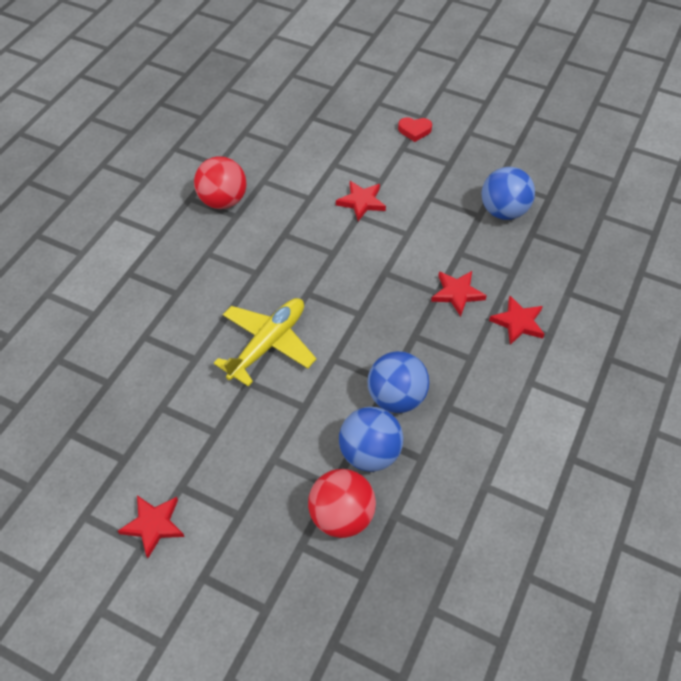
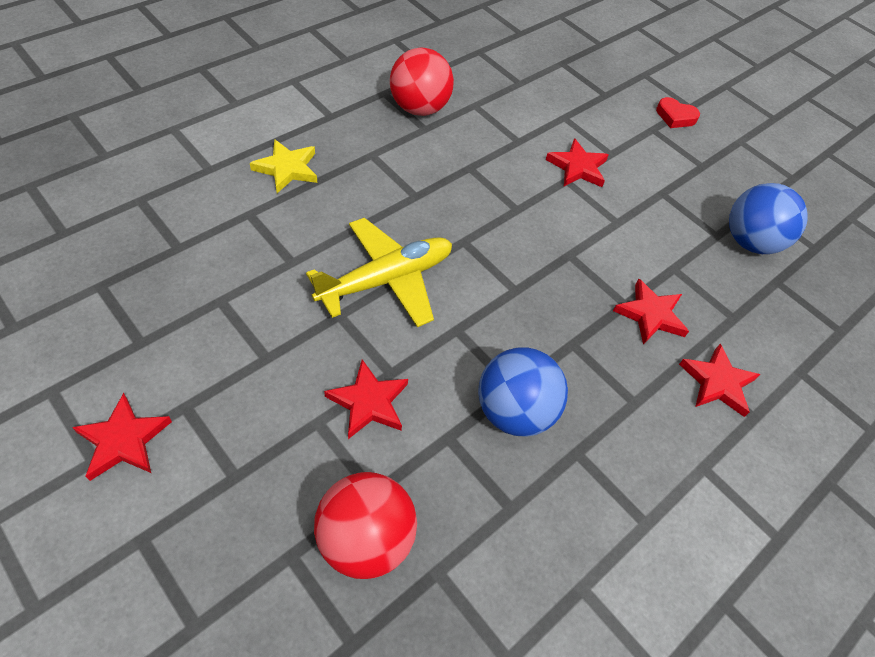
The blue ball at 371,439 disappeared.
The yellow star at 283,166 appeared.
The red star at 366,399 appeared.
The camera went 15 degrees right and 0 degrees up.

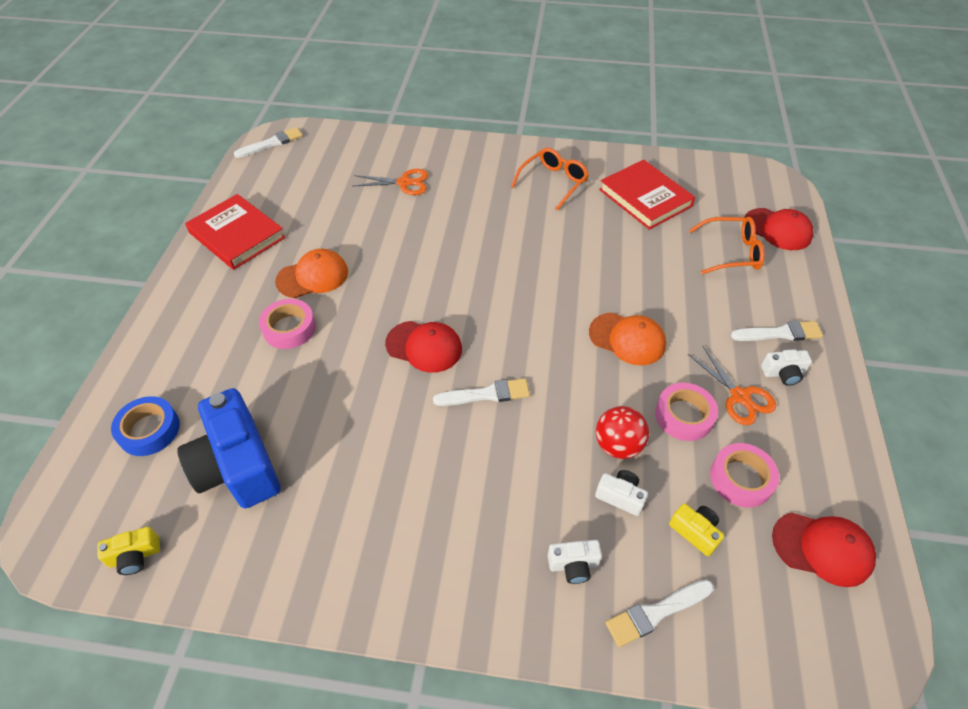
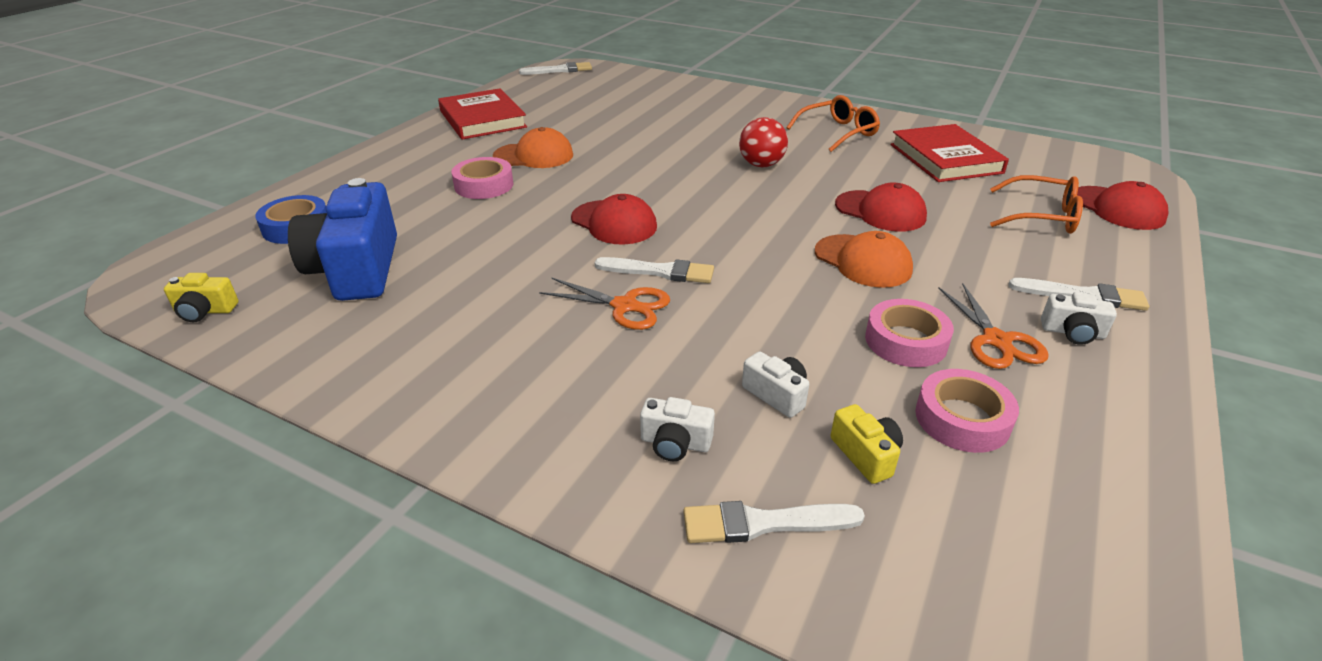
The orange scissors moved from 390,182 to 604,303.
The red ball moved from 622,432 to 763,142.
The red cap moved from 824,550 to 881,207.
The camera went 20 degrees right and 15 degrees down.

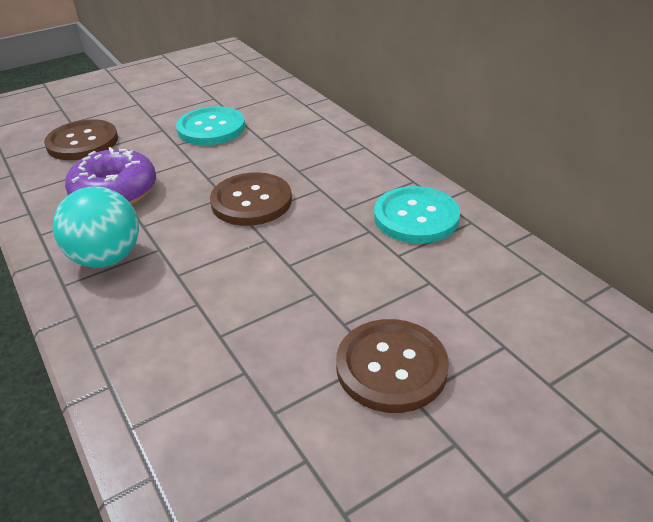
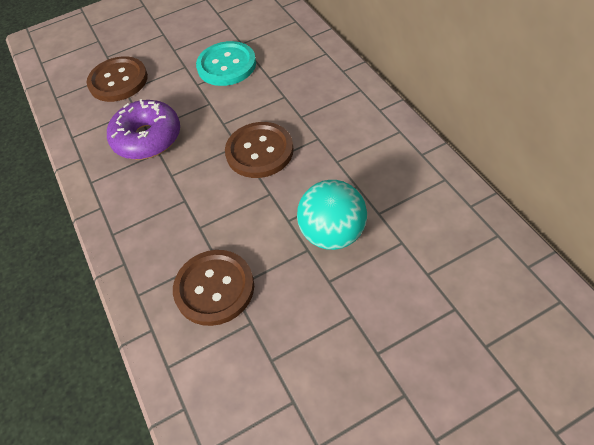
The turquoise ball moved from 96,227 to 332,215.
The brown button moved from 392,366 to 213,288.
The turquoise button at 417,214 disappeared.
The camera went 10 degrees right and 15 degrees up.

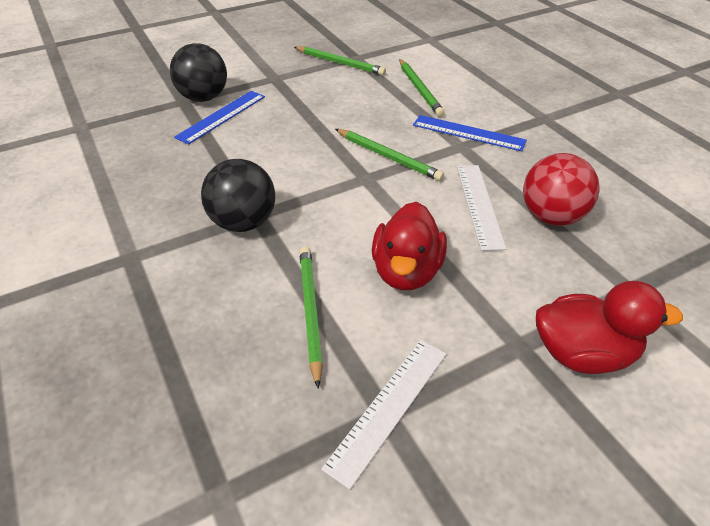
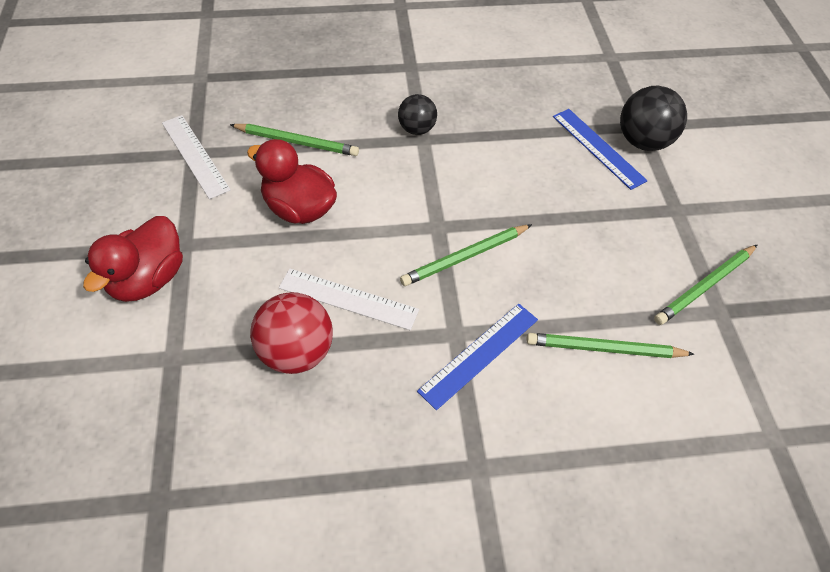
The black ball at 238,195 changed to 0.63 times the size.
The camera went 110 degrees right and 10 degrees up.

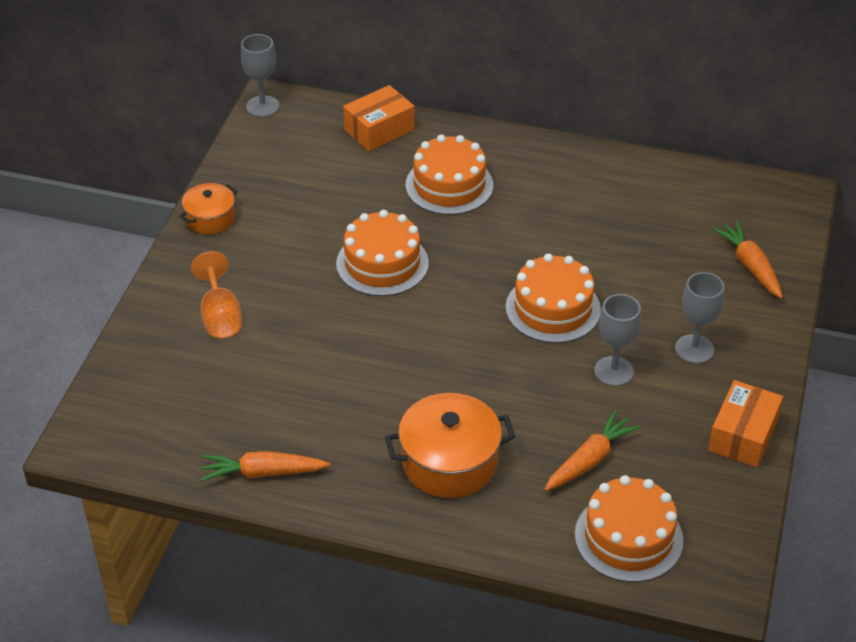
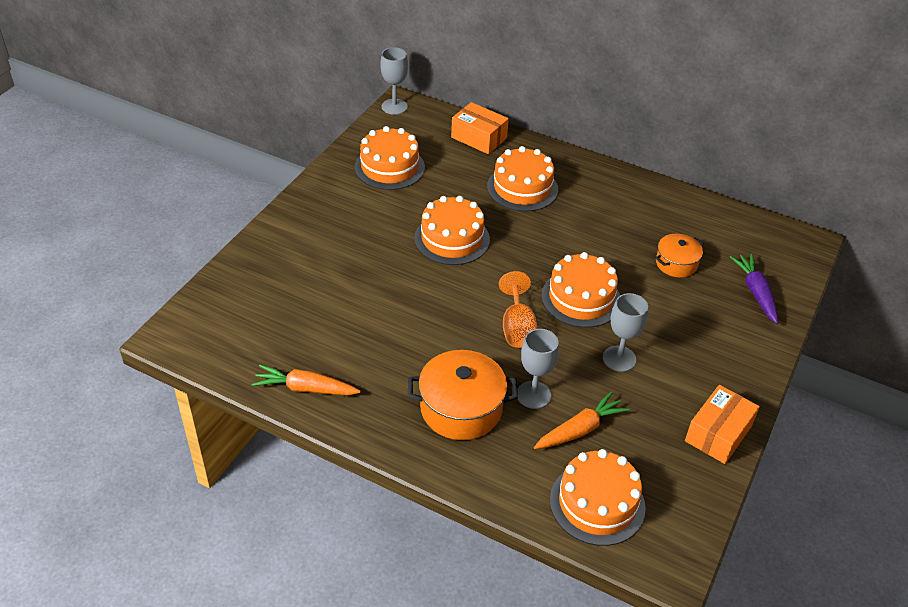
The orange pot moved from 208,208 to 679,256.
The orange goblet moved from 216,295 to 518,309.
The orange box at 379,118 turned 60 degrees clockwise.
The grey goblet moved from 699,318 to 538,369.
The orange carrot at 747,260 became the purple carrot at 754,289.
The orange cake at 390,158 appeared.
The camera went 10 degrees right and 0 degrees up.

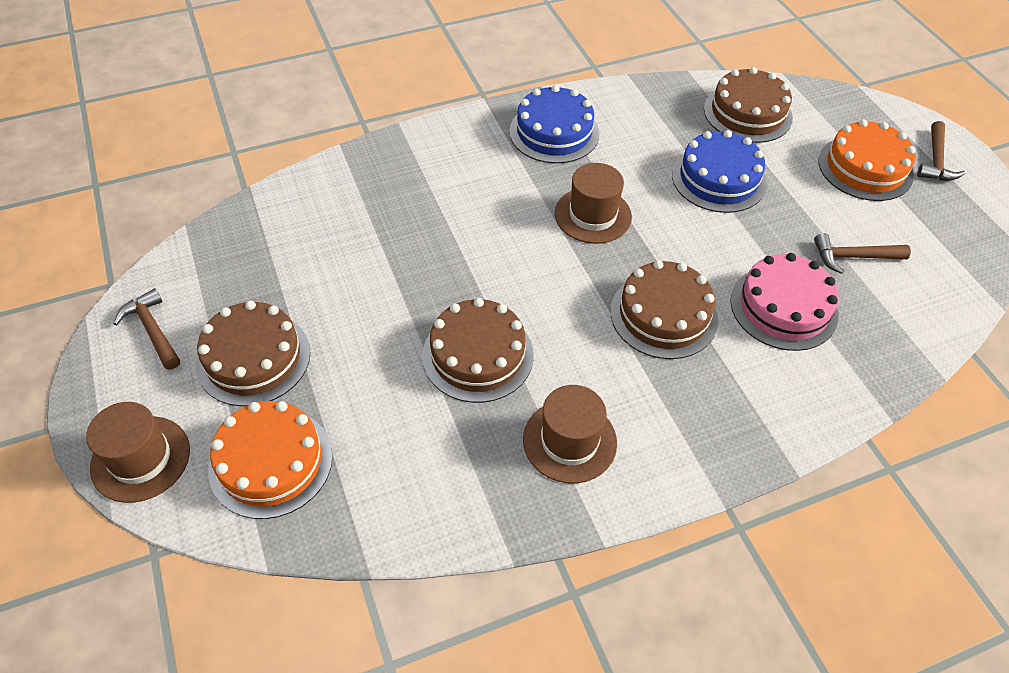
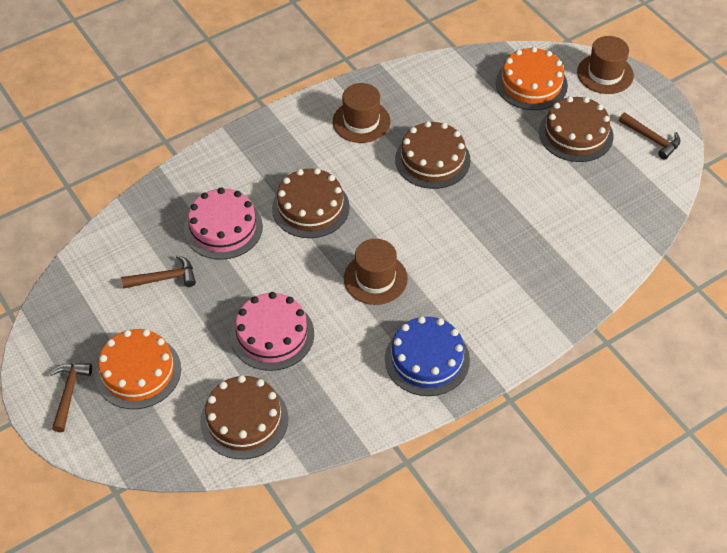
The blue cake at 719,171 became the pink cake at 272,331.
The camera went 170 degrees right and 0 degrees up.

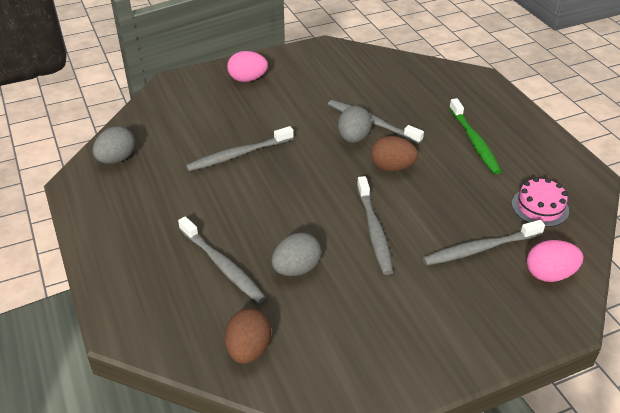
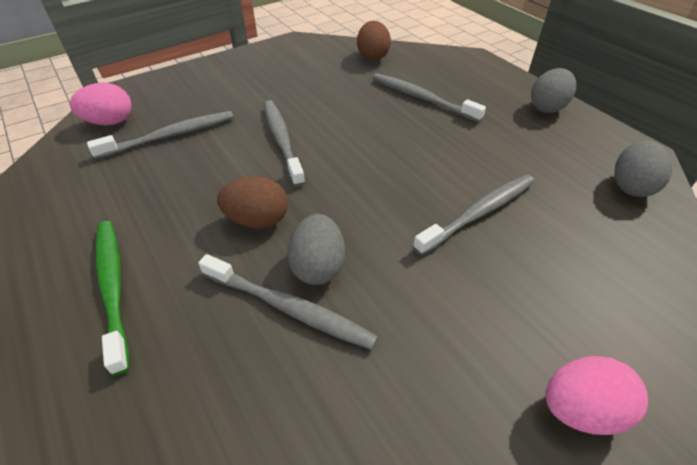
The grey egg moved from 296,254 to 553,90.
The pink cake at 540,202 disappeared.
The camera went 170 degrees right and 5 degrees up.

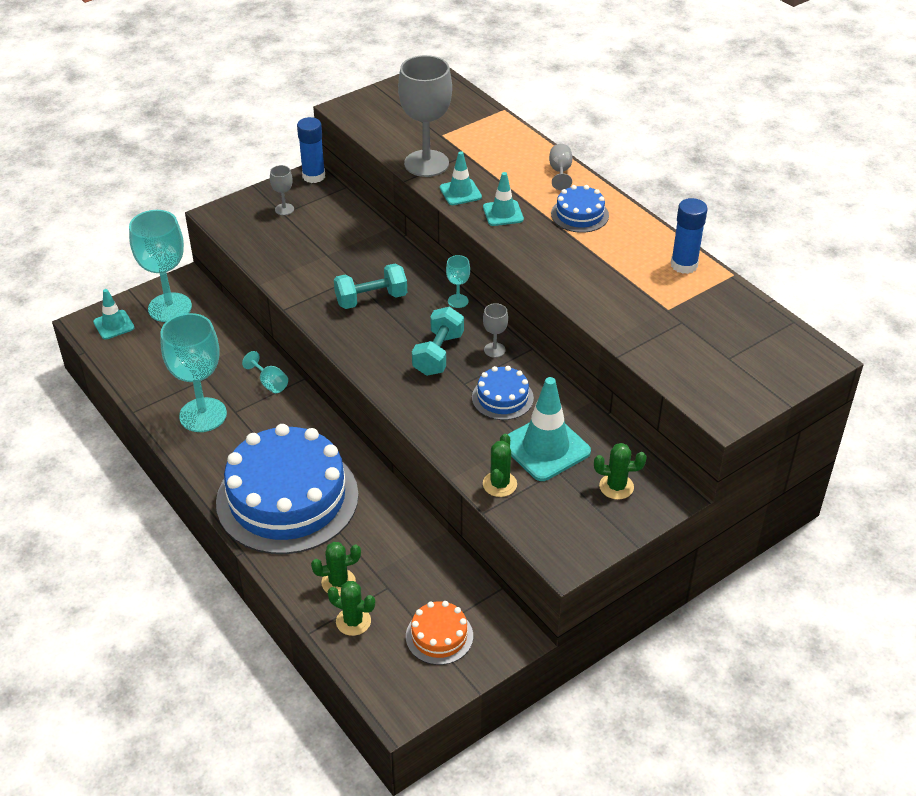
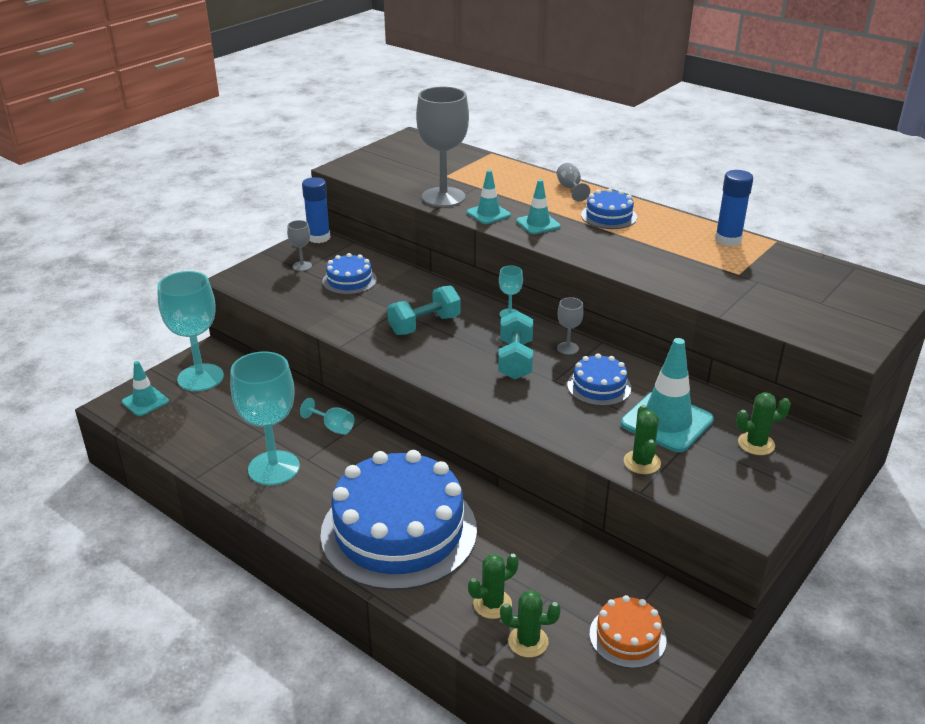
The blue cake at 349,274 appeared.
The camera went 15 degrees left and 10 degrees down.

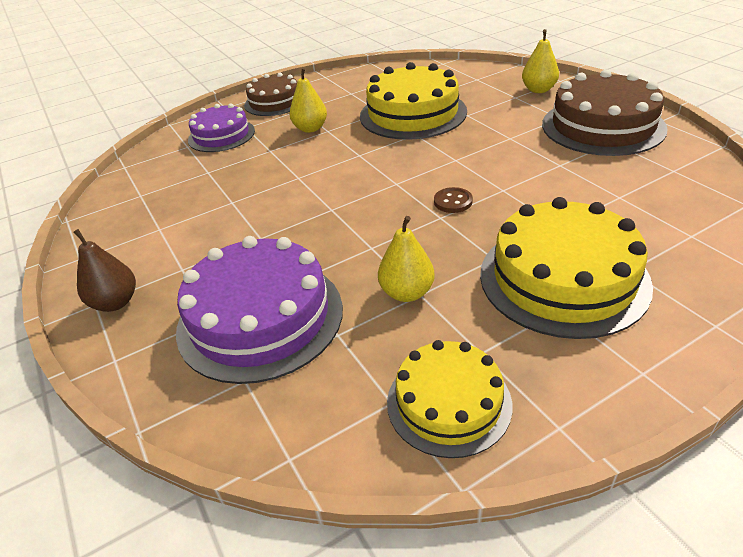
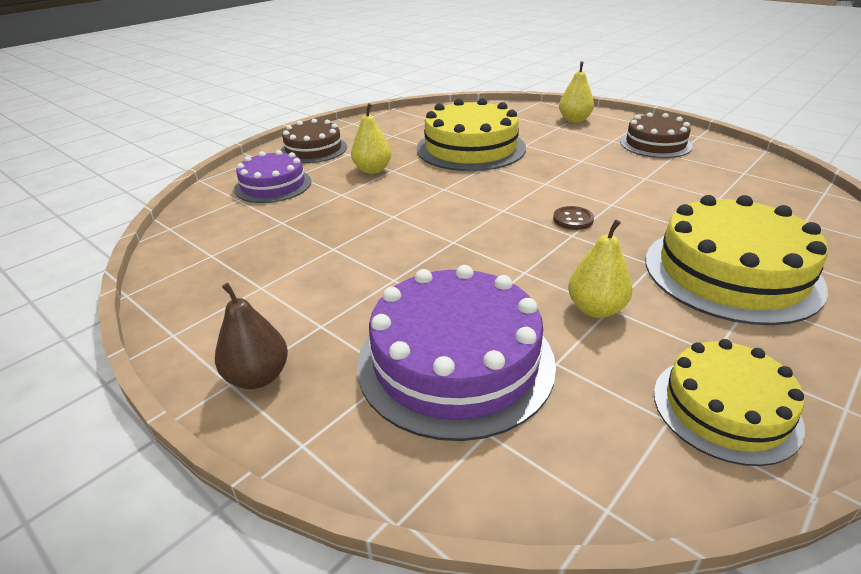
The brown cake at 605,112 changed to 0.62 times the size.
The camera went 20 degrees left and 5 degrees down.

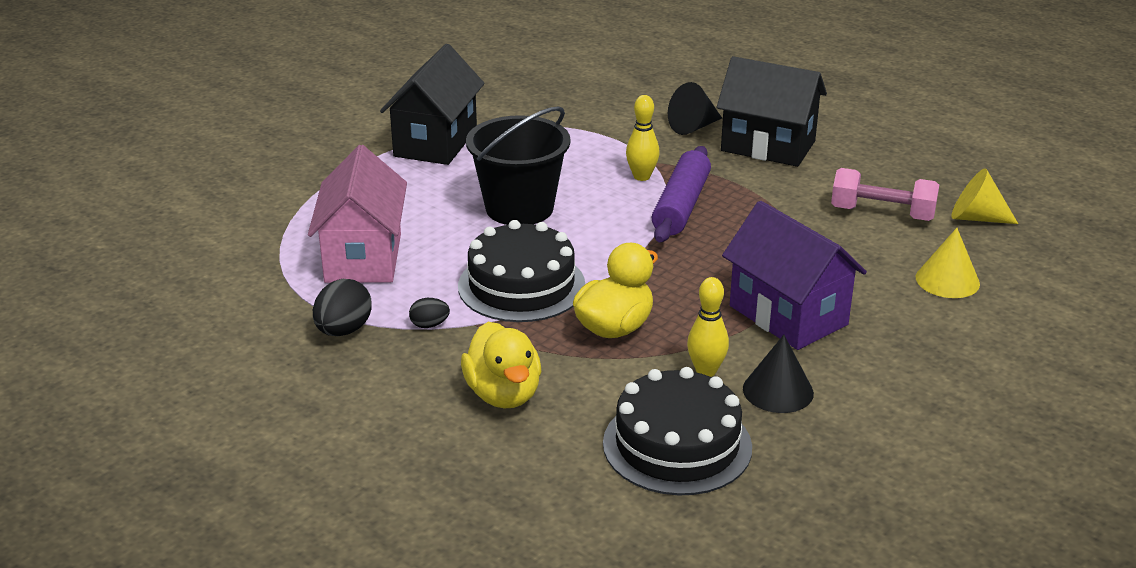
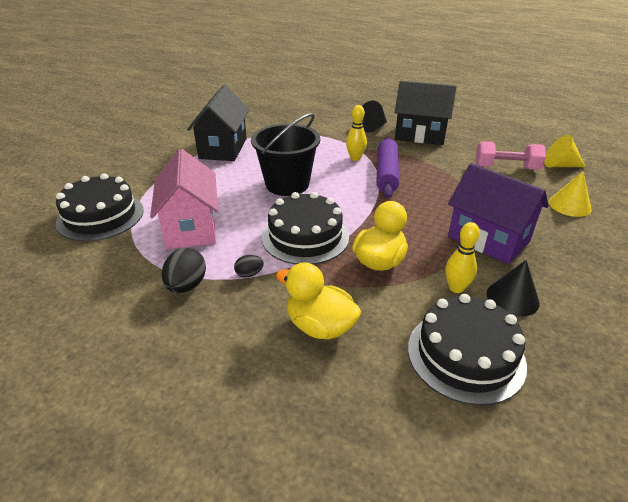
The yellow duck at 501,365 turned 150 degrees clockwise.
The black cake at 100,207 appeared.
The camera went 10 degrees left and 5 degrees up.

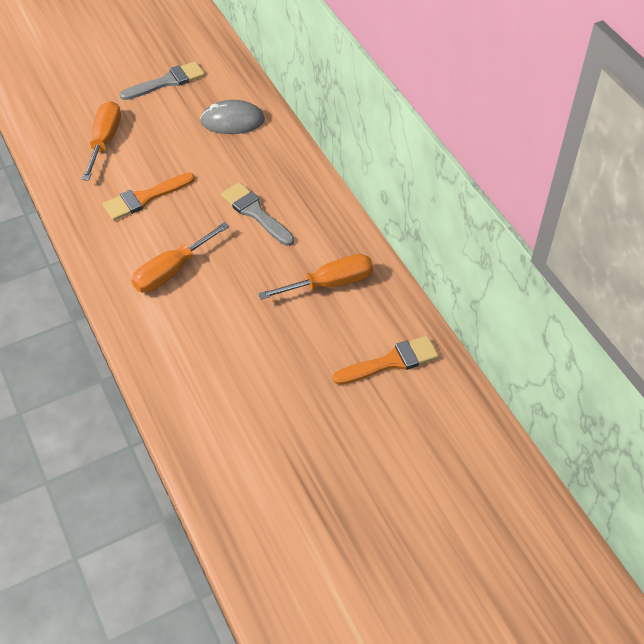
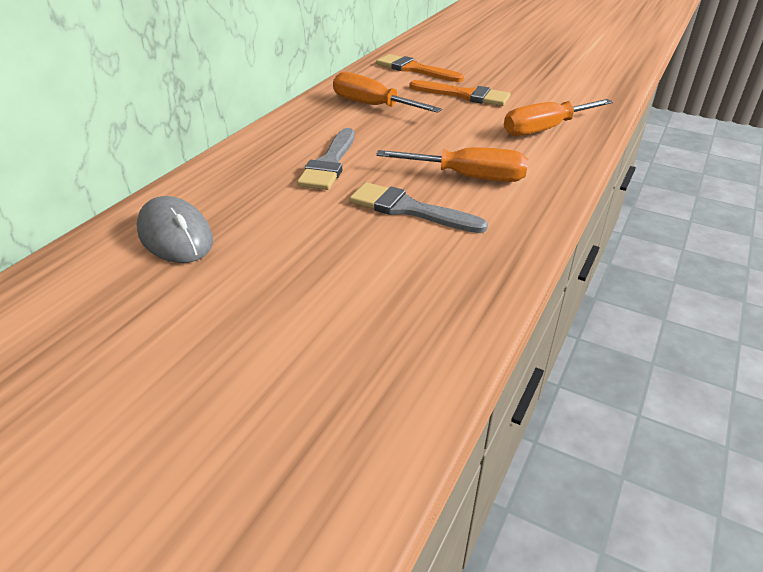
The orange screwdriver moved from 101,141 to 558,117.
The orange brush moved from 149,196 to 460,93.
The grey brush moved from 162,80 to 418,207.
The camera went 125 degrees left and 15 degrees down.

